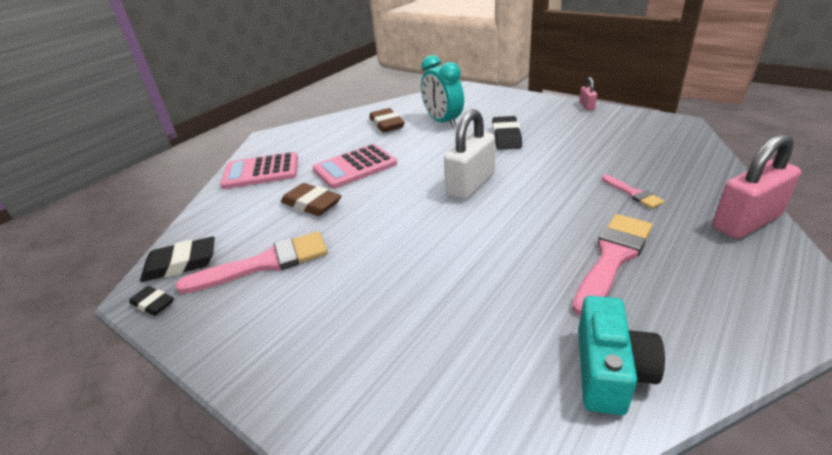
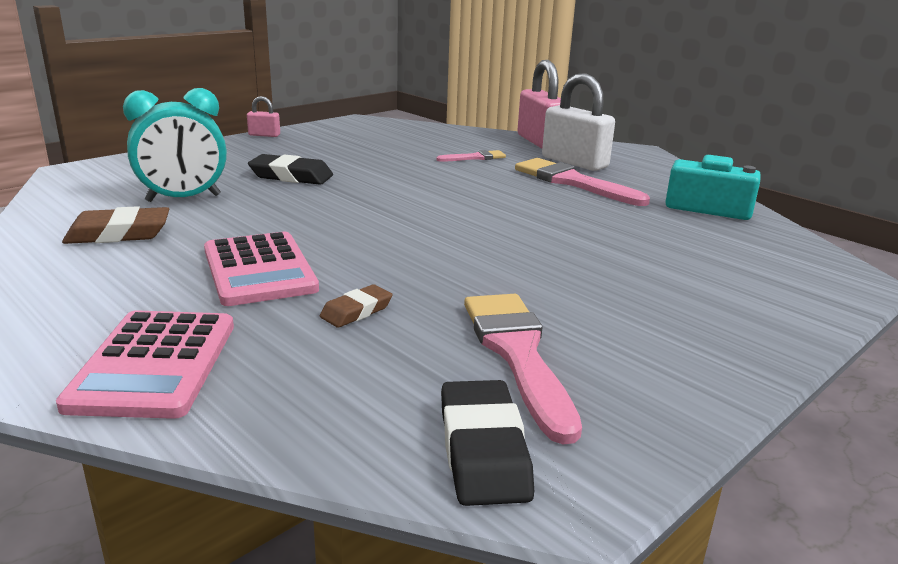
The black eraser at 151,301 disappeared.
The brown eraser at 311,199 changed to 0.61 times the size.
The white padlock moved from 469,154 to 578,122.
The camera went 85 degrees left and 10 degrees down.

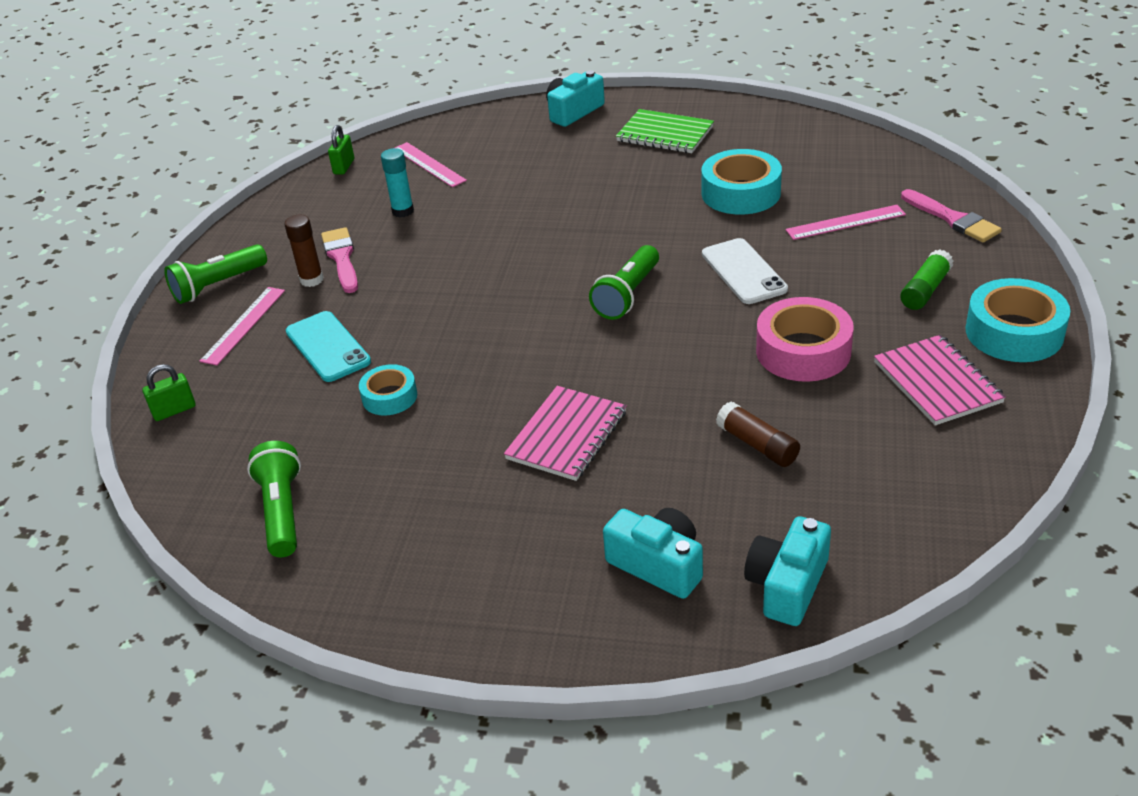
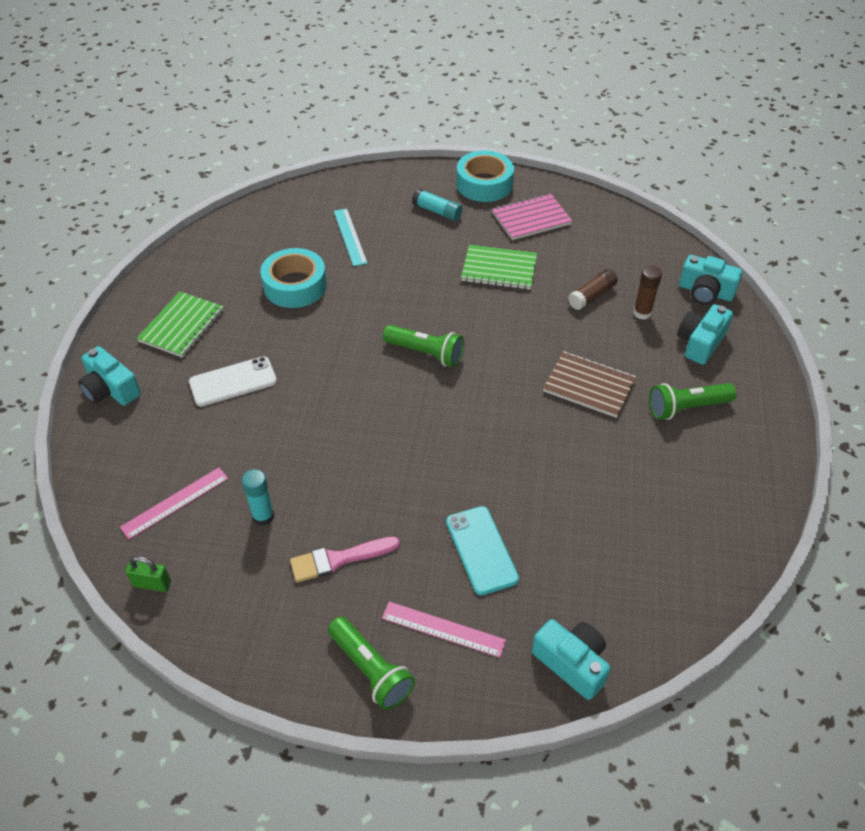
The green padlock at 169,392 was replaced by the turquoise camera at 571,659.
The green flashlight moved from 274,499 to 692,401.
The brown glue stick moved from 304,251 to 647,293.
The turquoise phone at 328,346 turned 75 degrees counterclockwise.
The turquoise tape at 388,390 disappeared.
The pink notebook at 565,433 became the brown notebook at 589,384.
The white phone moved from 745,271 to 233,381.
The pink tape at 805,339 was replaced by the green notebook at 499,267.
The pink ruler at 846,222 became the turquoise ruler at 351,237.
The green glue stick at 927,279 became the turquoise glue stick at 437,204.
The pink brush at 951,215 disappeared.
The camera went 95 degrees left and 10 degrees up.

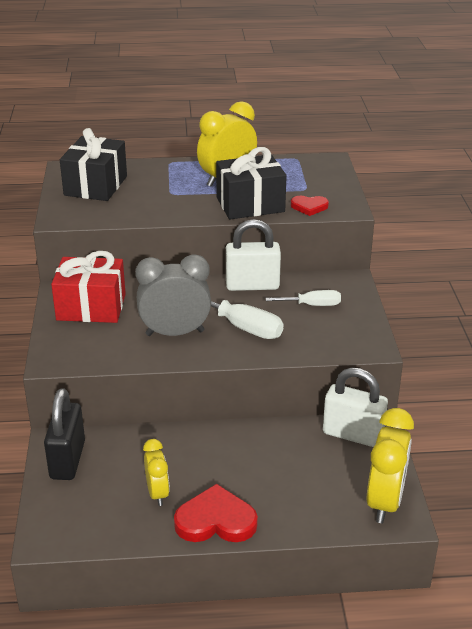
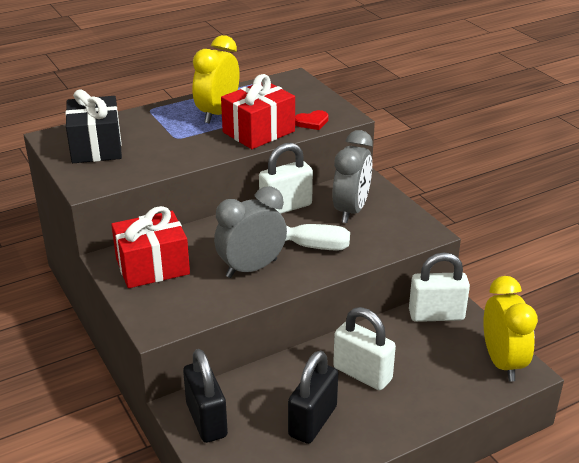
The yellow clock at 156,472 was replaced by the black padlock at 313,397.
The red heart at 216,513 disappeared.
The black gift at 251,183 became the red gift at 258,111.
The white screwdriver at 303,298 was replaced by the grey clock at 352,176.
The white padlock at 364,348 appeared.
The camera went 25 degrees left and 0 degrees up.

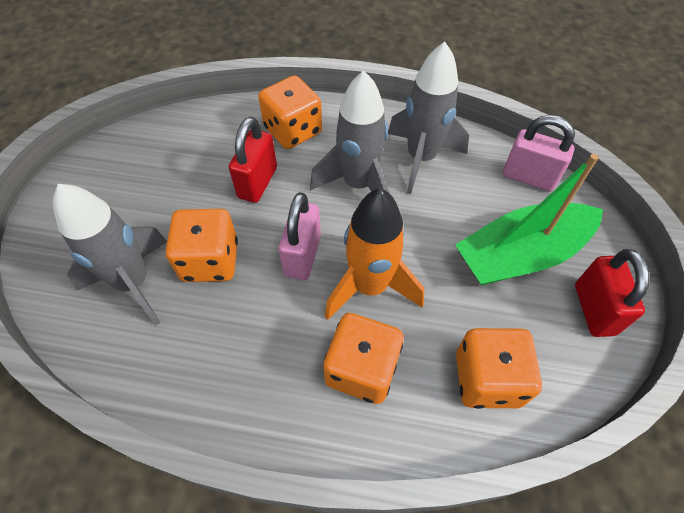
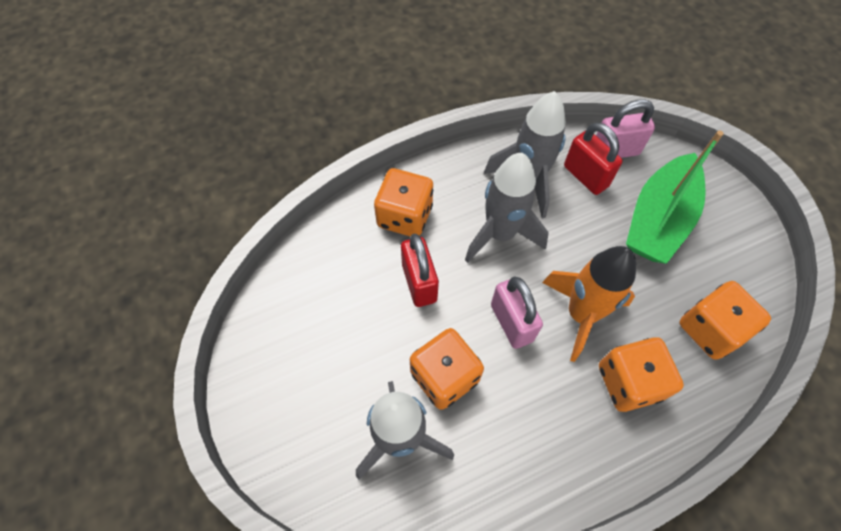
The red padlock moved from 612,293 to 593,158.
The camera went 35 degrees left and 5 degrees up.

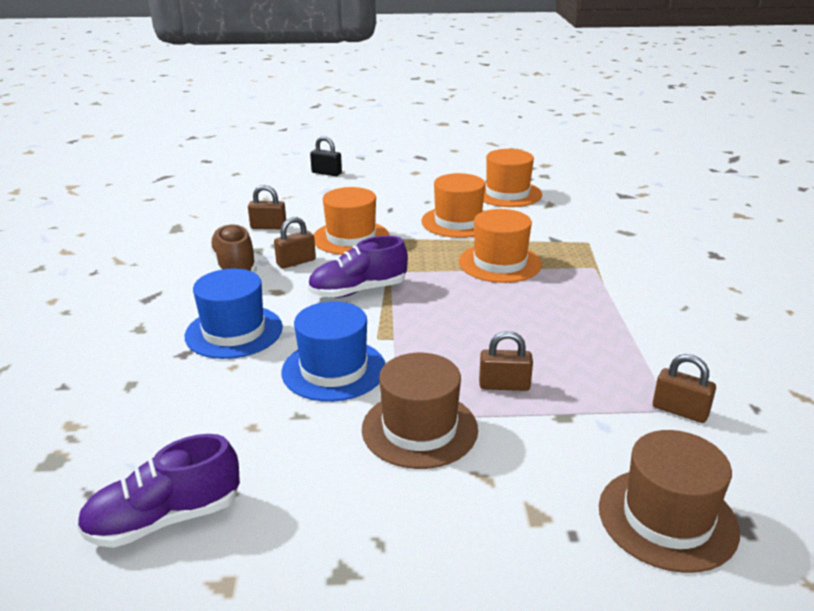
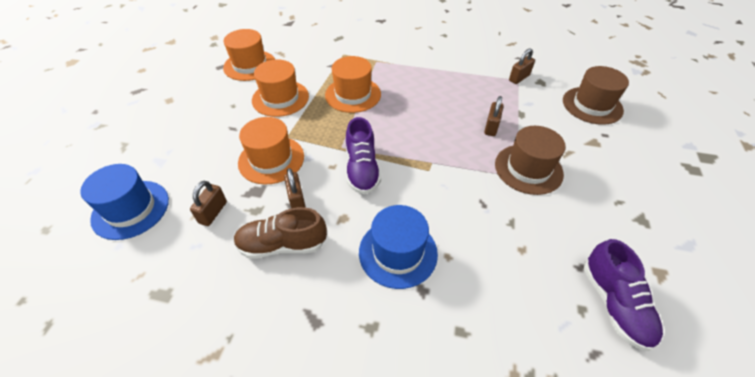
The blue hat moved from 333,351 to 124,202.
The black padlock at 326,156 disappeared.
The camera went 75 degrees left and 20 degrees up.

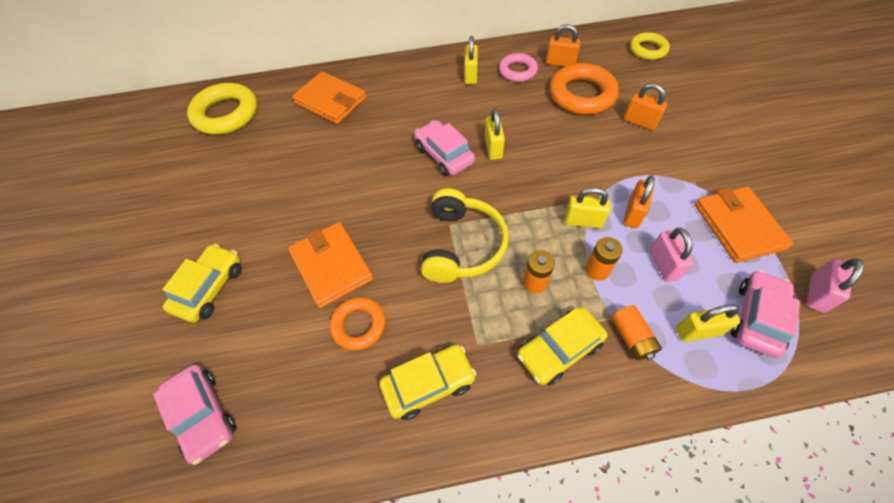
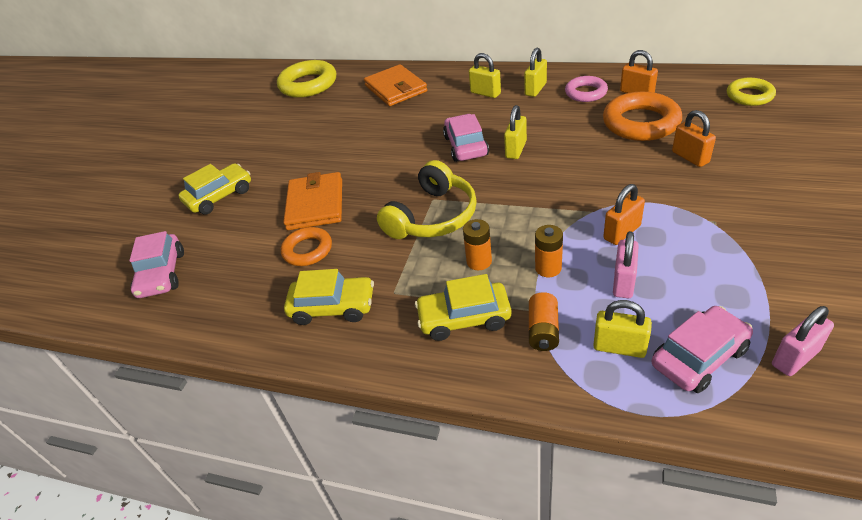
The yellow padlock moved from 588,208 to 485,75.
The orange wallet at 744,225 disappeared.
The camera went 30 degrees right and 15 degrees down.

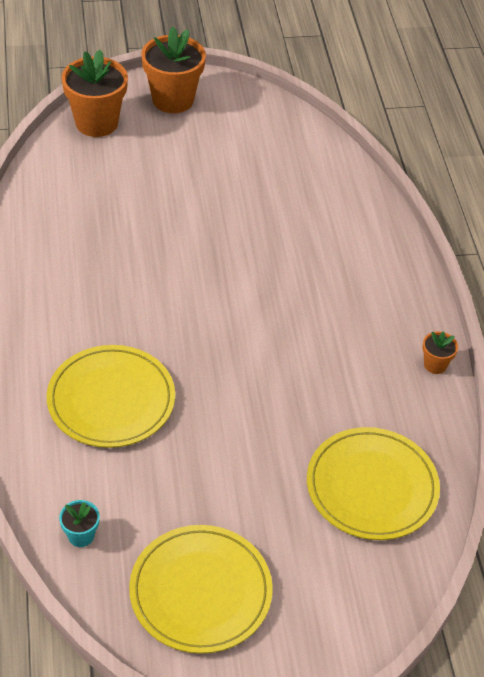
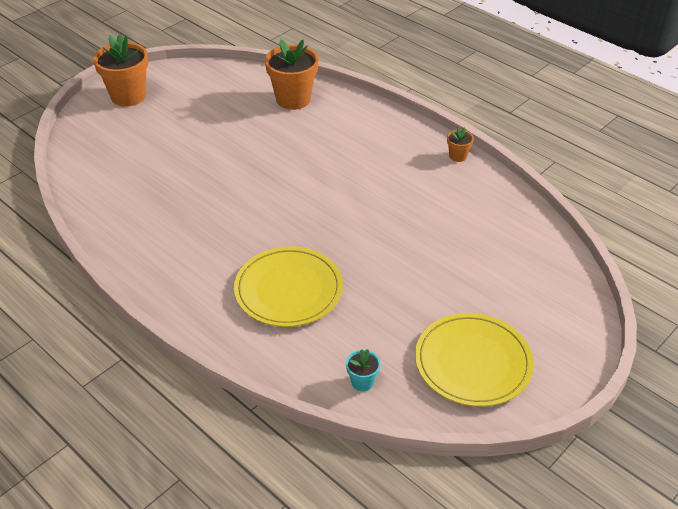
The orange flower pot moved from 94,93 to 292,75.
The yellow plate at 373,483 disappeared.
The camera went 35 degrees left and 5 degrees down.

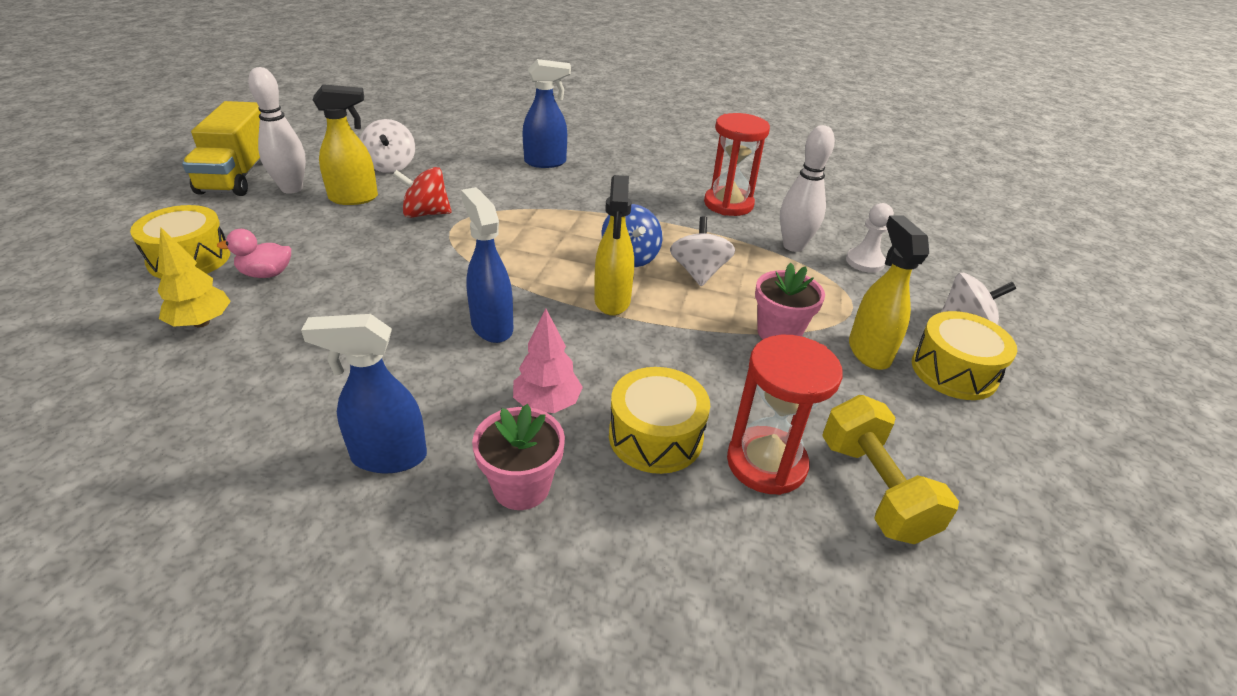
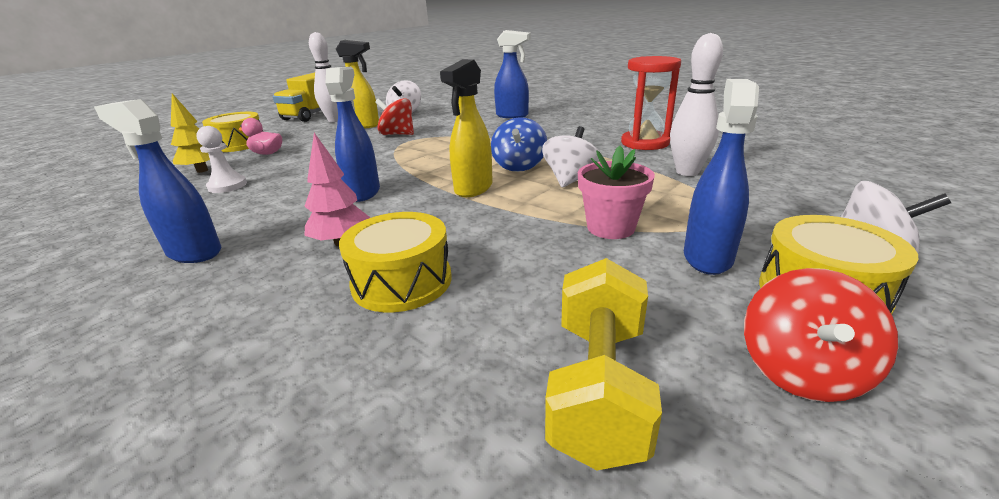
The pink flower pot at 518,457 disappeared.
The red hourglass at 785,415 disappeared.
The white pawn moved from 870,238 to 221,159.
The yellow spray bottle at 889,293 became the blue spray bottle at 721,177.
The red spinning top at 821,335 appeared.
The camera went 30 degrees right and 10 degrees down.

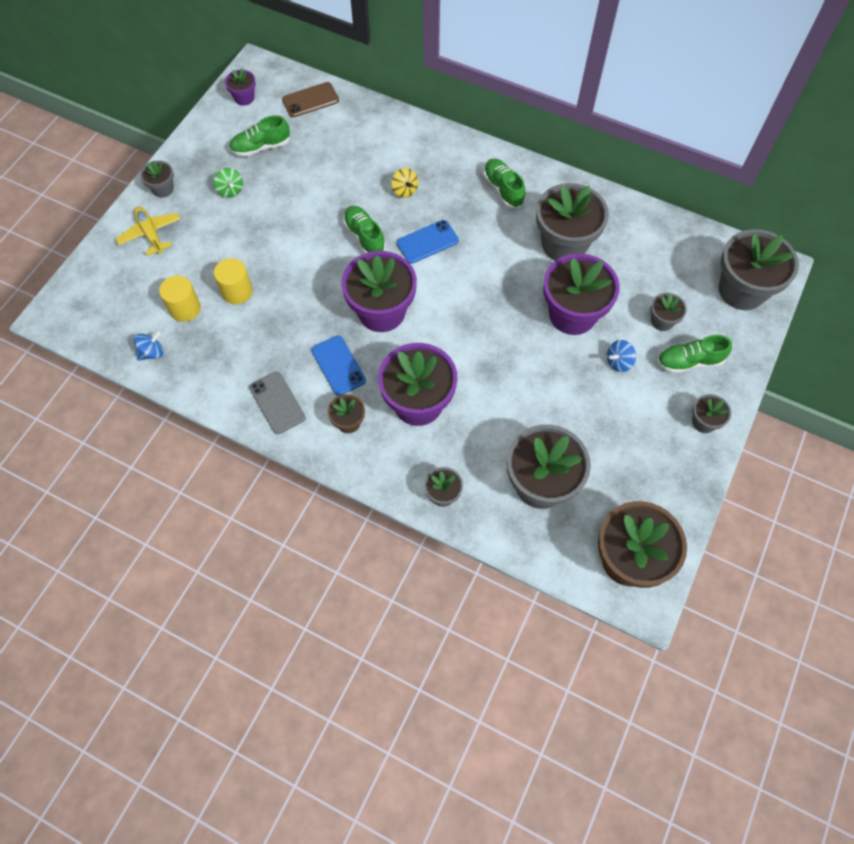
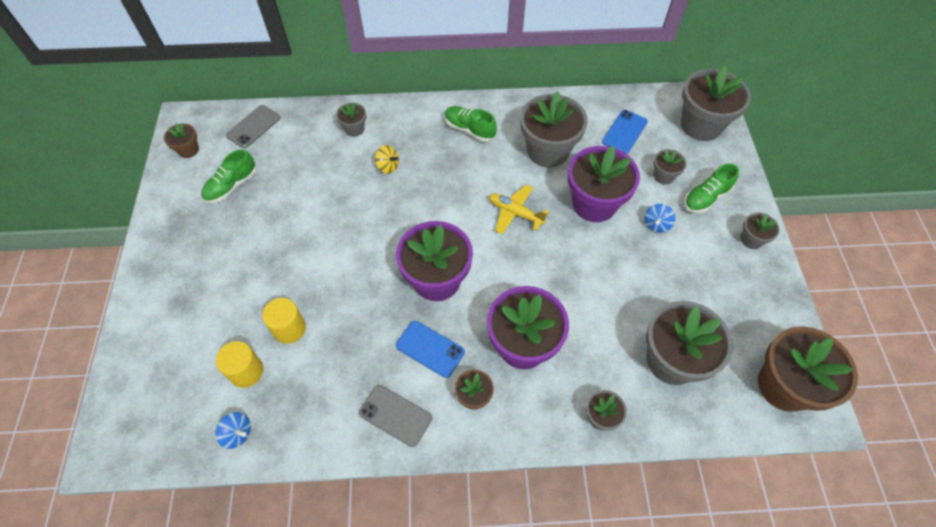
The yellow plane moved from 148,231 to 519,209.
The blue spinning top at 148,346 turned 90 degrees clockwise.
The grey flower pot moved from 157,178 to 351,119.
The green spinning top at 228,183 disappeared.
The purple flower pot at 240,87 became the brown flower pot at 181,140.
The brown phone at 310,99 became the grey phone at 253,126.
The green shoe at 364,229 disappeared.
The blue phone moved from 427,242 to 625,132.
The camera went 30 degrees left and 5 degrees down.

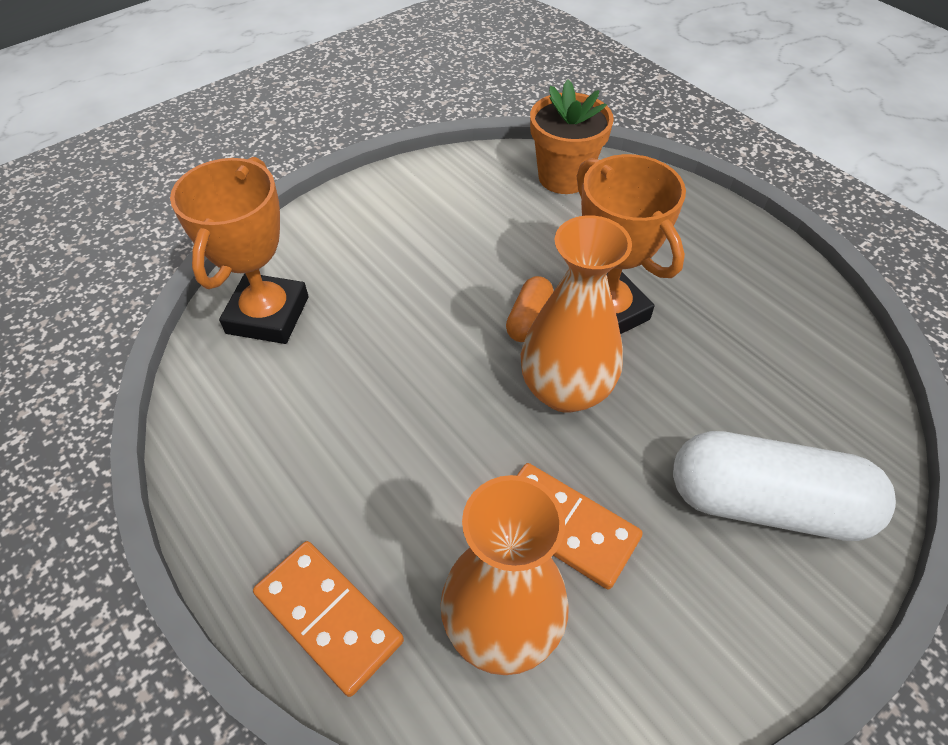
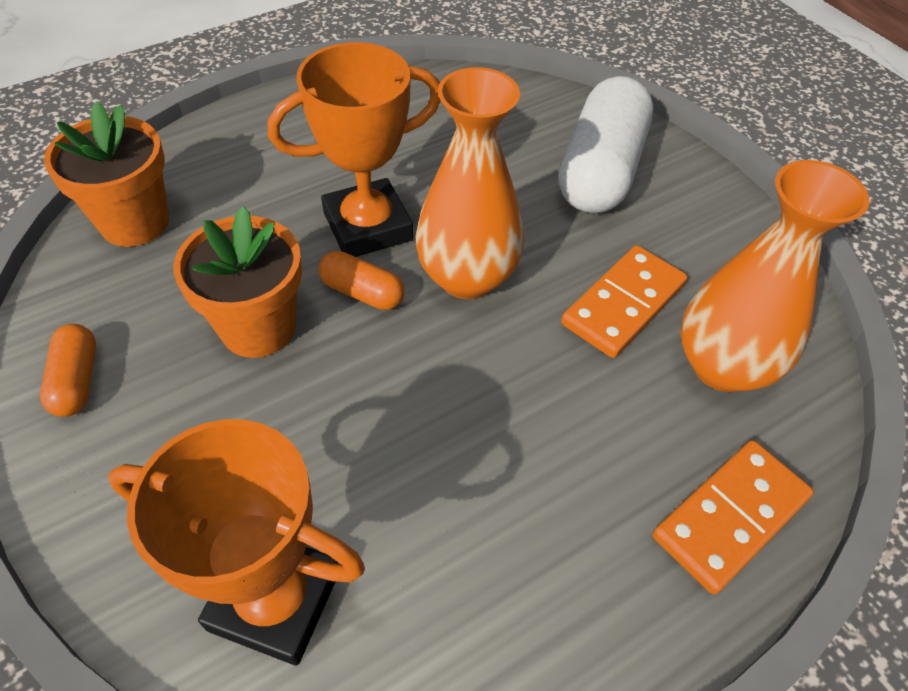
The orange capsule at 68,370 appeared.
The orange flower pot at 237,282 appeared.
The camera went 85 degrees left and 0 degrees up.

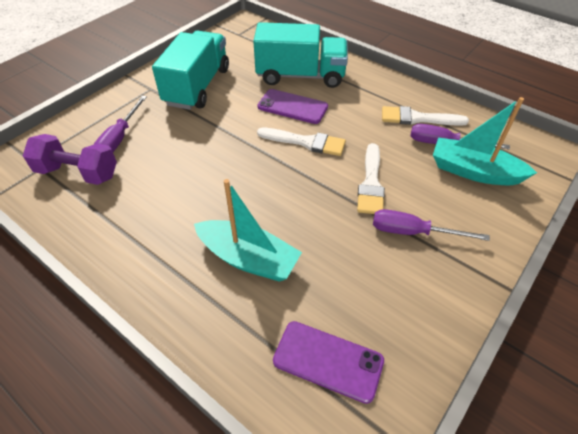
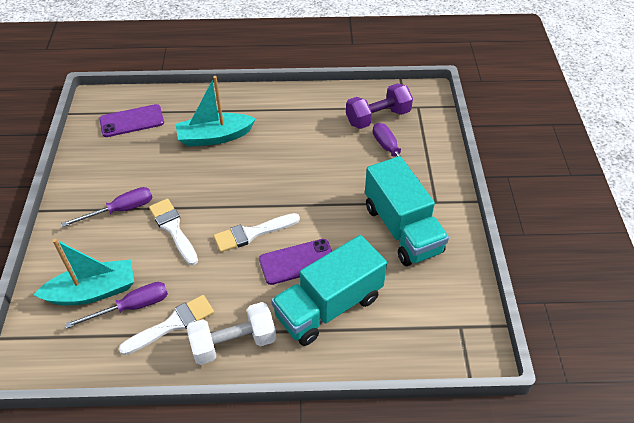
The white dumbbell at 231,333 appeared.
The camera went 140 degrees right and 0 degrees up.

